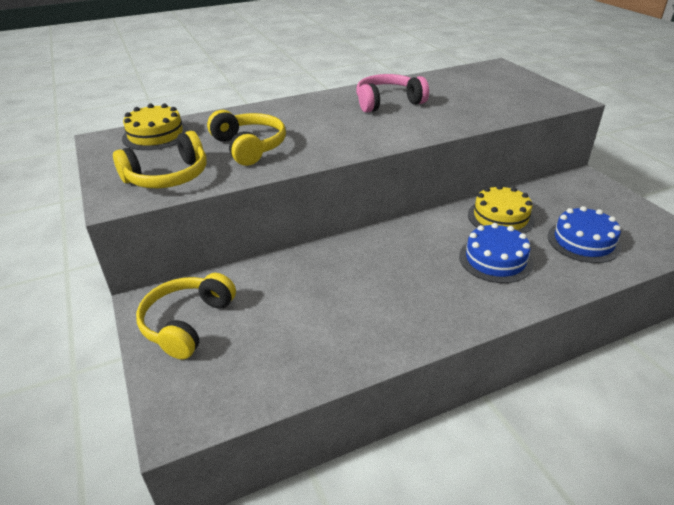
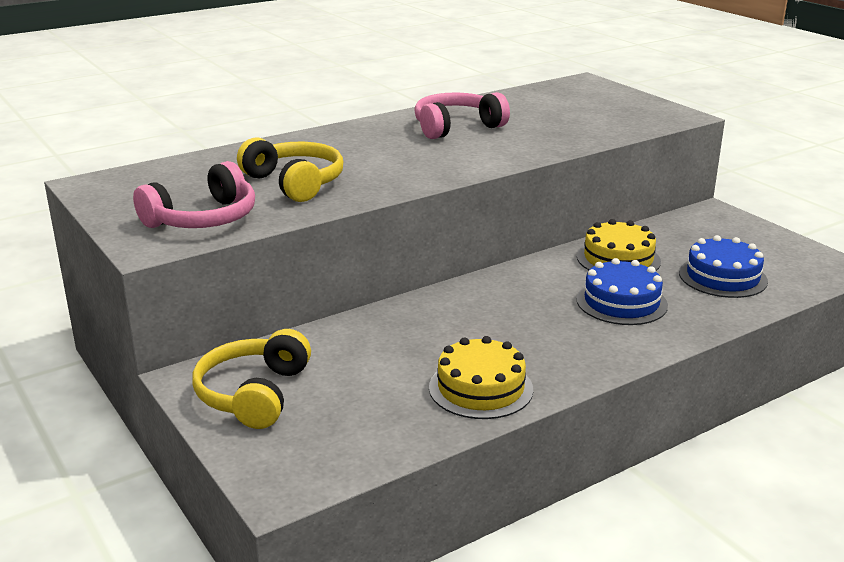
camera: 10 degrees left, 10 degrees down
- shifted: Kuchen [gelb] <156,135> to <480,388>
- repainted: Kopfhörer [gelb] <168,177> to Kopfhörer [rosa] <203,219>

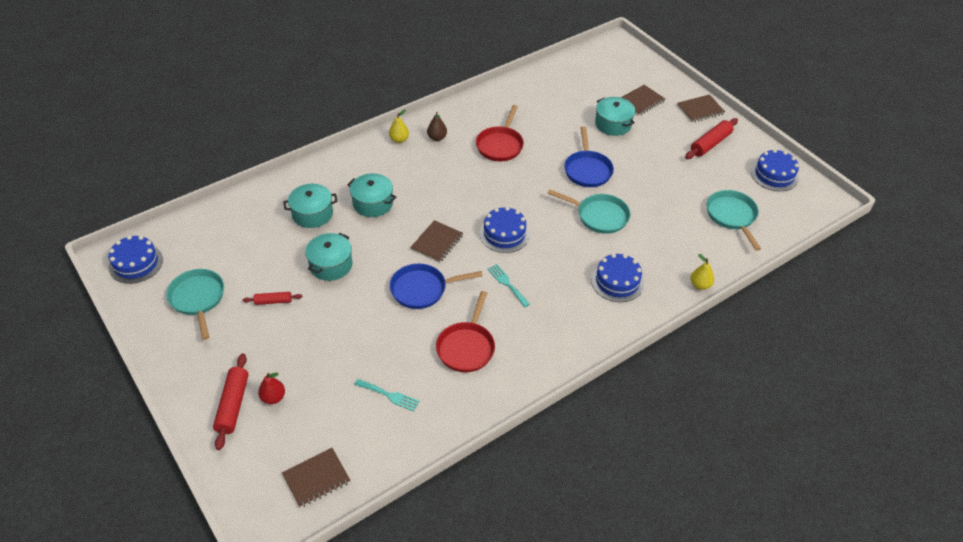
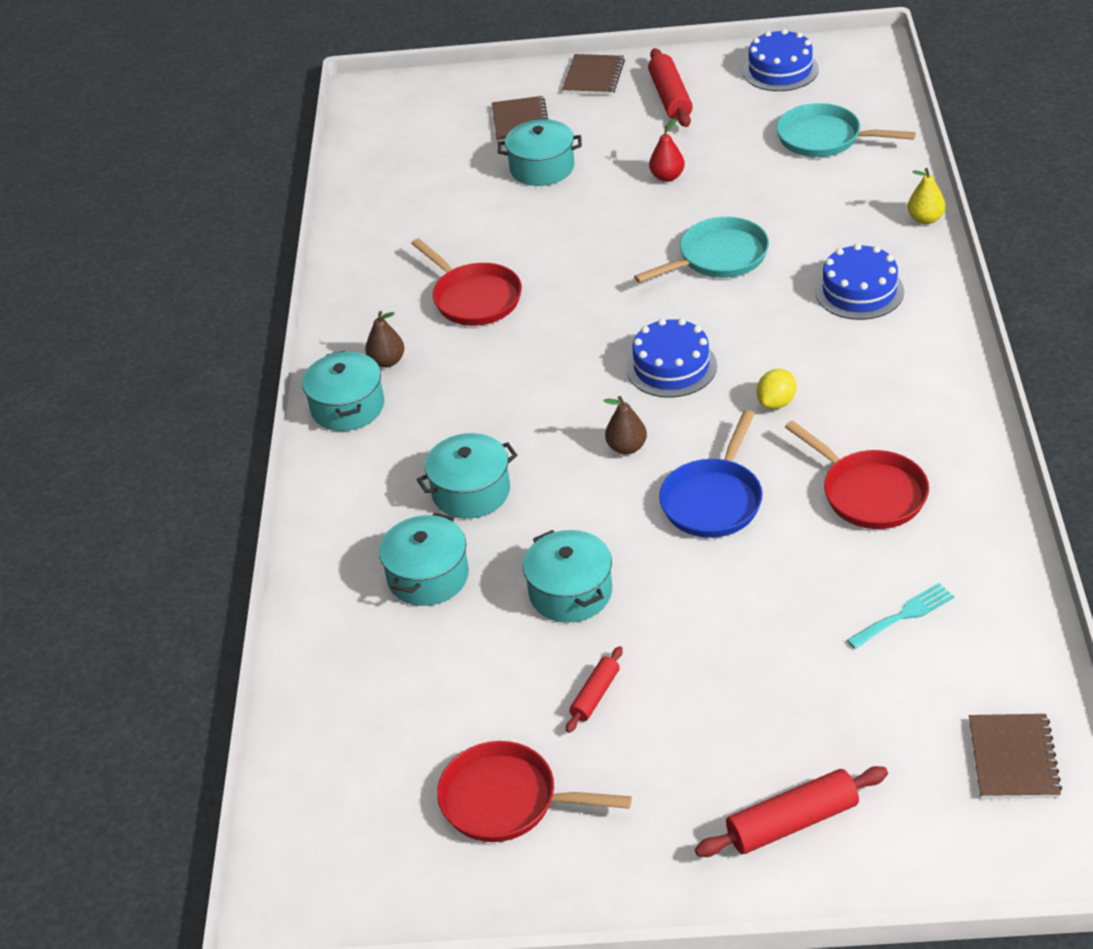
camera: 50 degrees left, 5 degrees down
- gone: Kuchen [blau] <136,263>
- gone: Pfanne [blau] <587,170>
- shifted: Birne [rot] <273,398> to <667,177>
- swapped: Birne [gelb] <399,140> to Kochtopf [türkis] <348,407>
- swapped: Notizbuch [braun] <437,242> to Birne [braun] <626,447>
- swapped: Gabel [türkis] <507,284> to Zitrone [gelb] <776,403>
- repainted: Pfanne [türkis] <198,299> to Pfanne [rot] <507,800>
- rotated: Nudelholz [rot] <233,405> = <792,822> 60 degrees counterclockwise

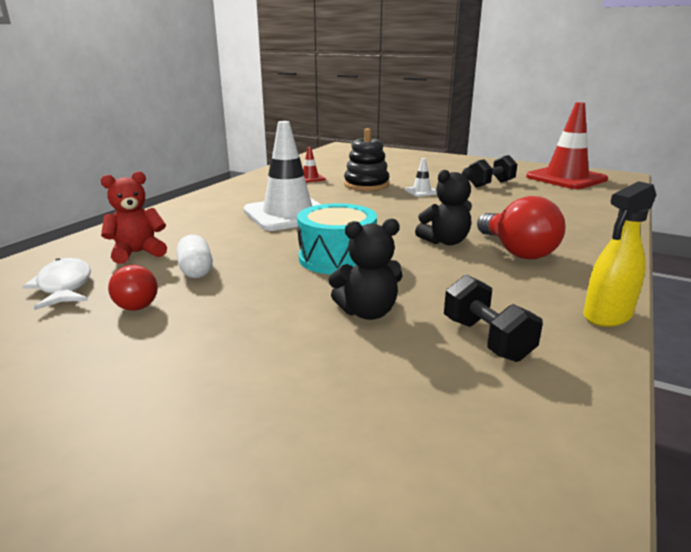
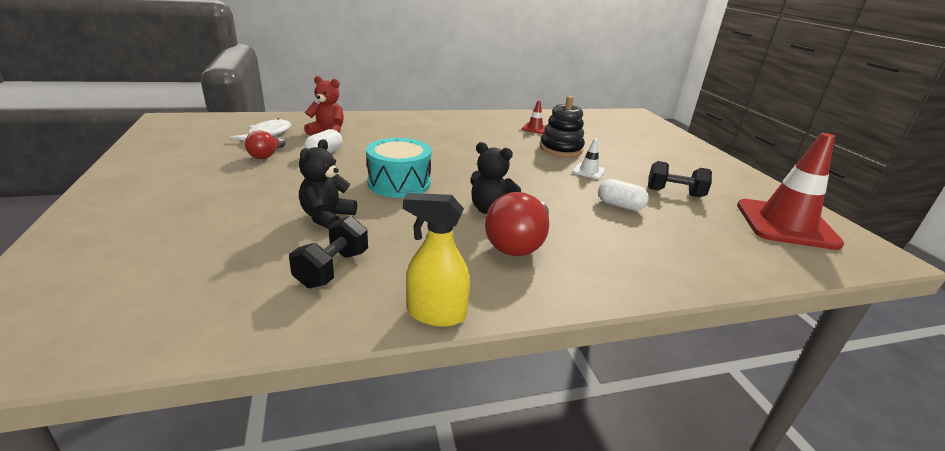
camera: 45 degrees right, 5 degrees up
- gone: Leitkegel [weiß] <288,214>
- new: Kapsel [weiß] <620,205>
- rotated: Teddybär [schwarz] <367,312> = <327,217> 75 degrees clockwise

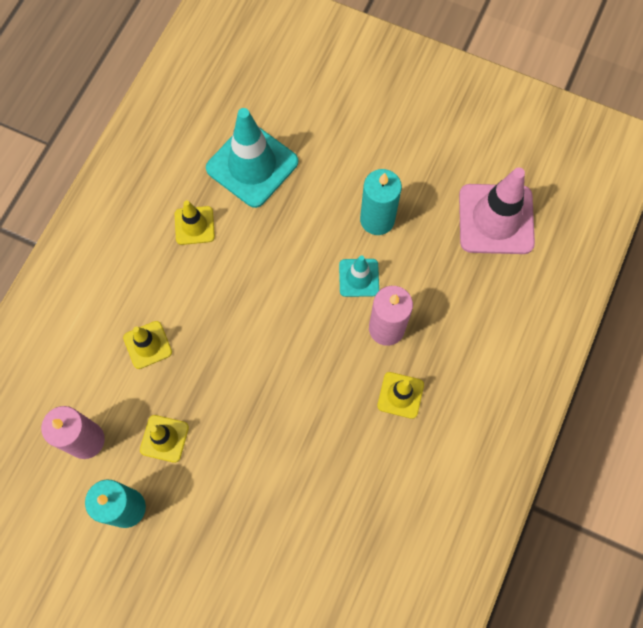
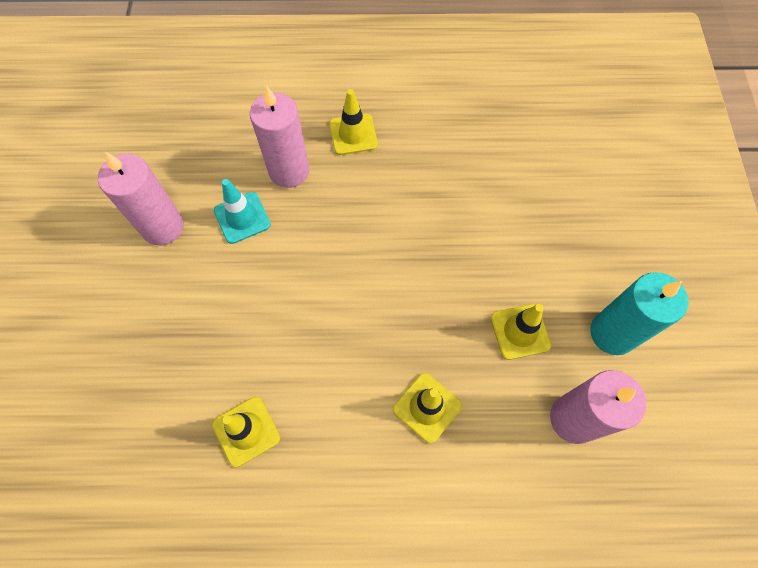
camera: 115 degrees left, 5 degrees down
- gone: Leitkegel [türkis] <252,165>
- gone: Leitkegel [rosa] <496,219>
- repainted: Kerze [türkis] <377,219> to Kerze [rosa] <163,227>

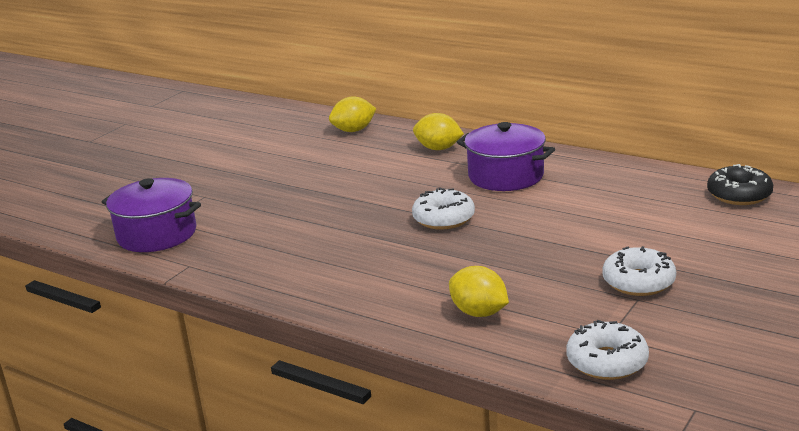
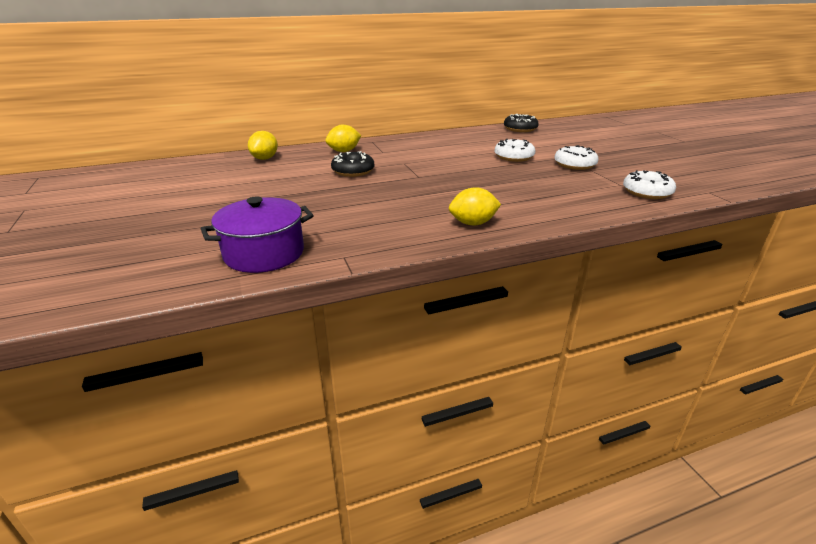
camera: 55 degrees left, 5 degrees up
- gone: Kochtopf [lila] <506,176>
- new: Donut [schwarz] <353,171>
- shifted: Donut [weiß] <443,218> to <514,157>
- shifted: Zitrone [gelb] <479,312> to <473,223>

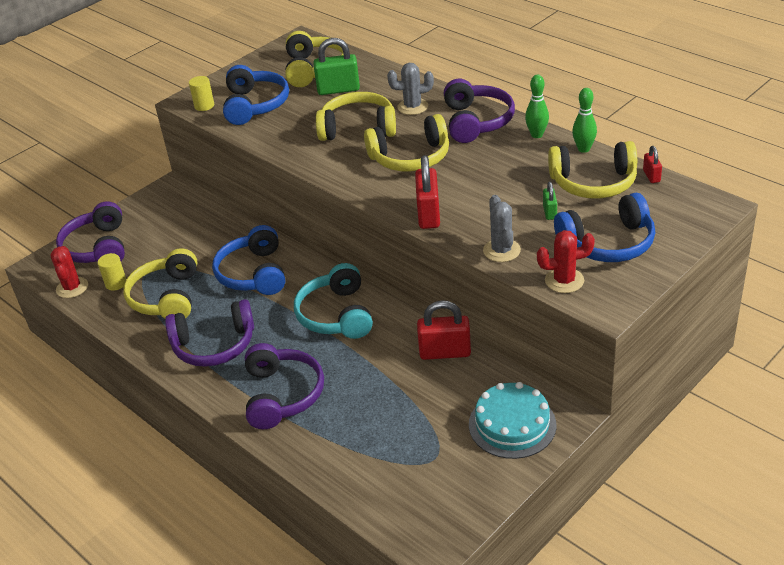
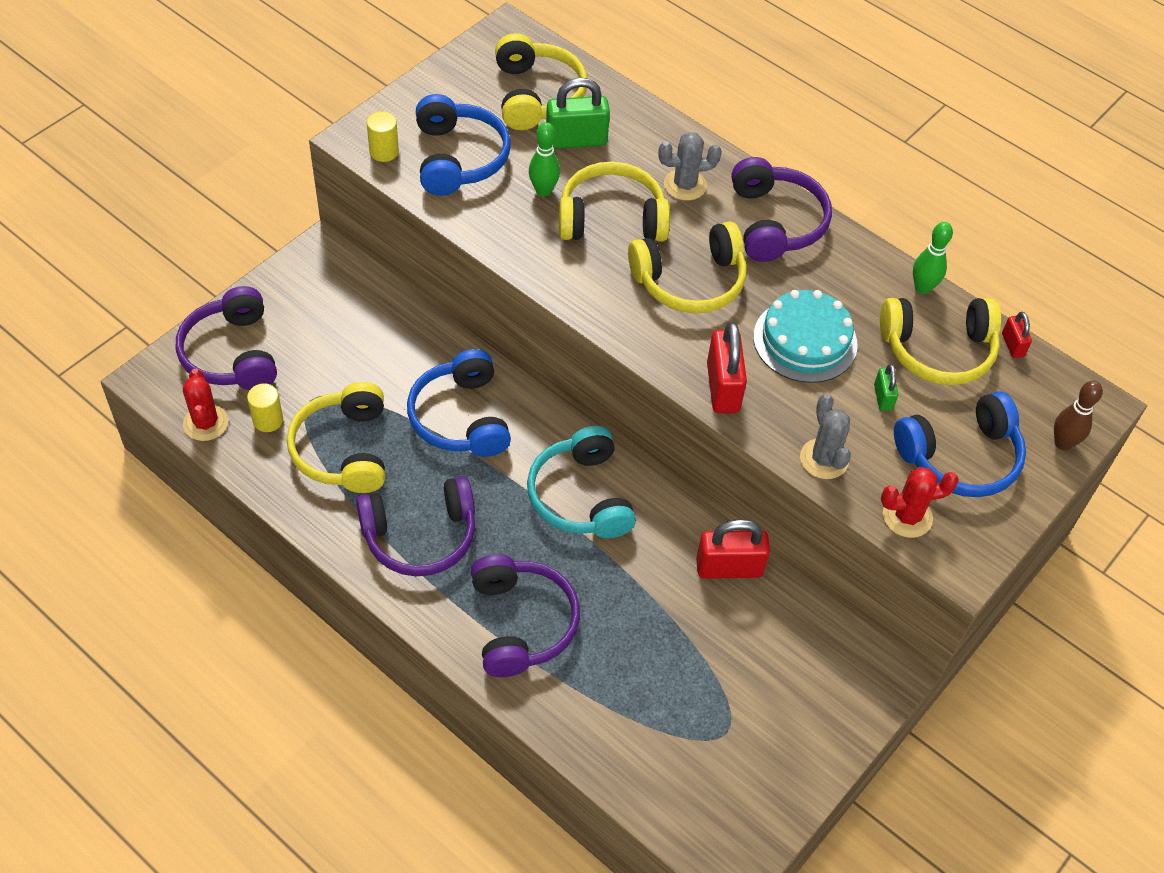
camera: 10 degrees left, 15 degrees up
- new: Bowlingkegel [braun] <1063,443>
- shifted: Kuchen [türkis] <512,424> to <805,340>
- shifted: Bowlingkegel [grün] <537,135> to <543,191>

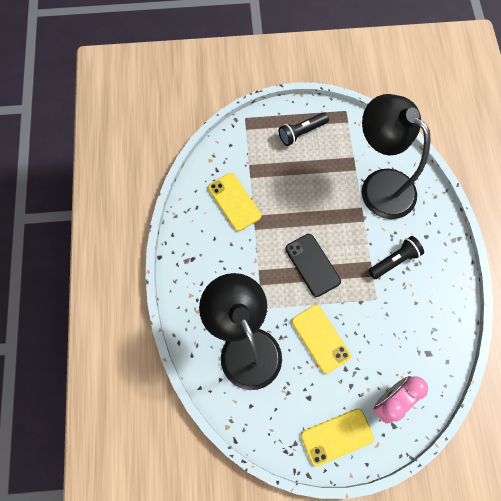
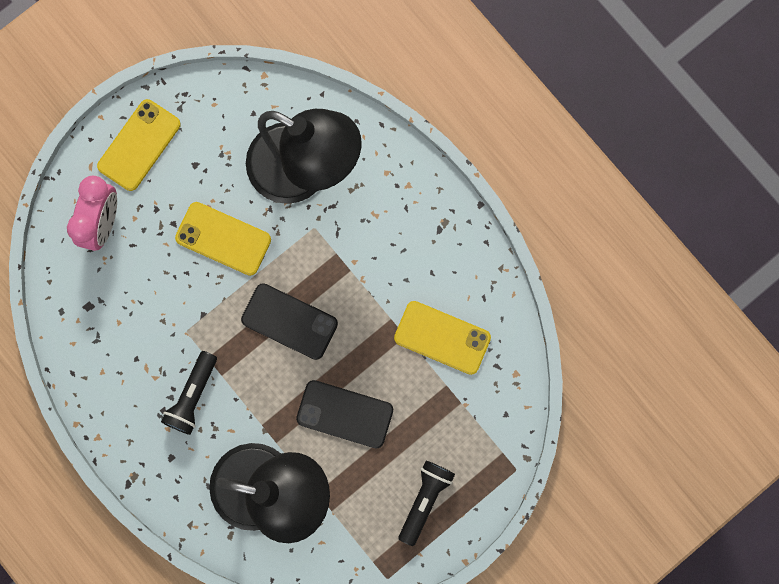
camera: 145 degrees right, 10 degrees up
- new: Handy [schwarz] <345,414>

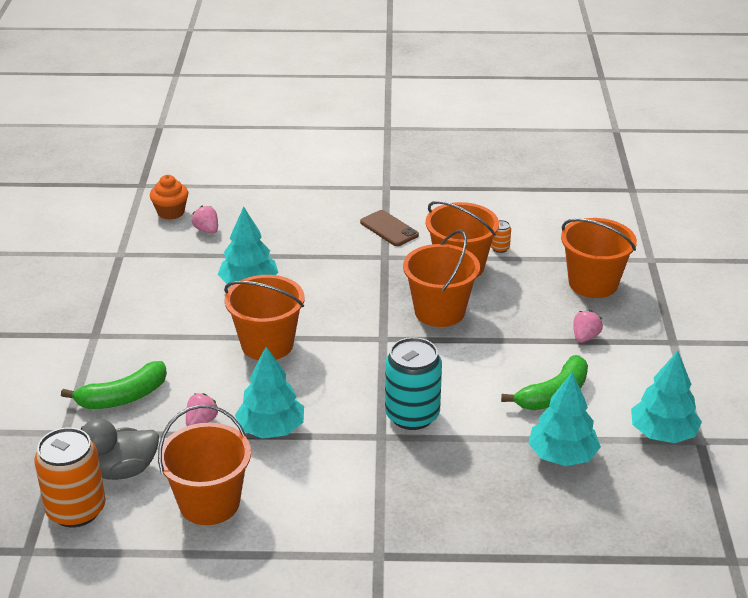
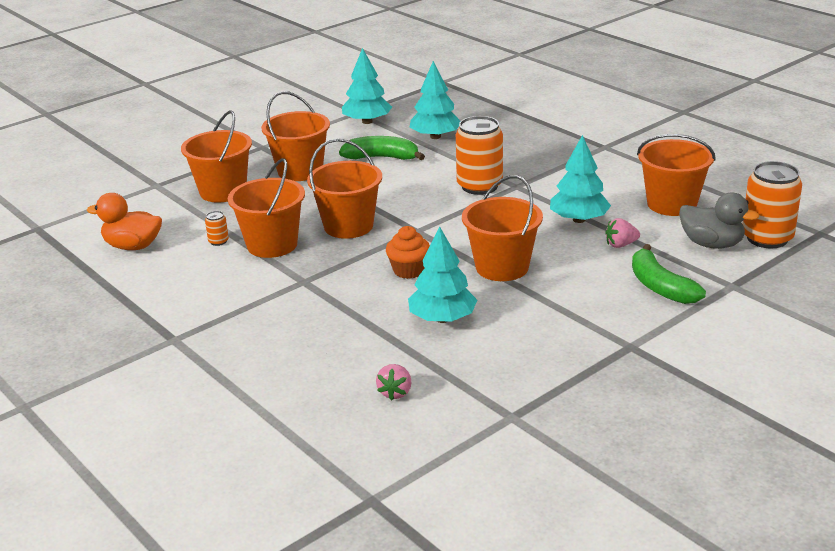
camera: 130 degrees left, 5 degrees down
- gone: Handy [braun] <389,229>
- new: Ente [orange] <133,246>
- shifted: Muffin [orange] <171,212> to <409,270>
- swapped: Erdbeere [rosa] <585,337> to Eimer [orange] <300,171>
- repainted: Dose [türkis] <412,415> to Dose [orange] <479,186>
- rotated: Banane [grün] <123,397> = <660,286> 135 degrees counterclockwise

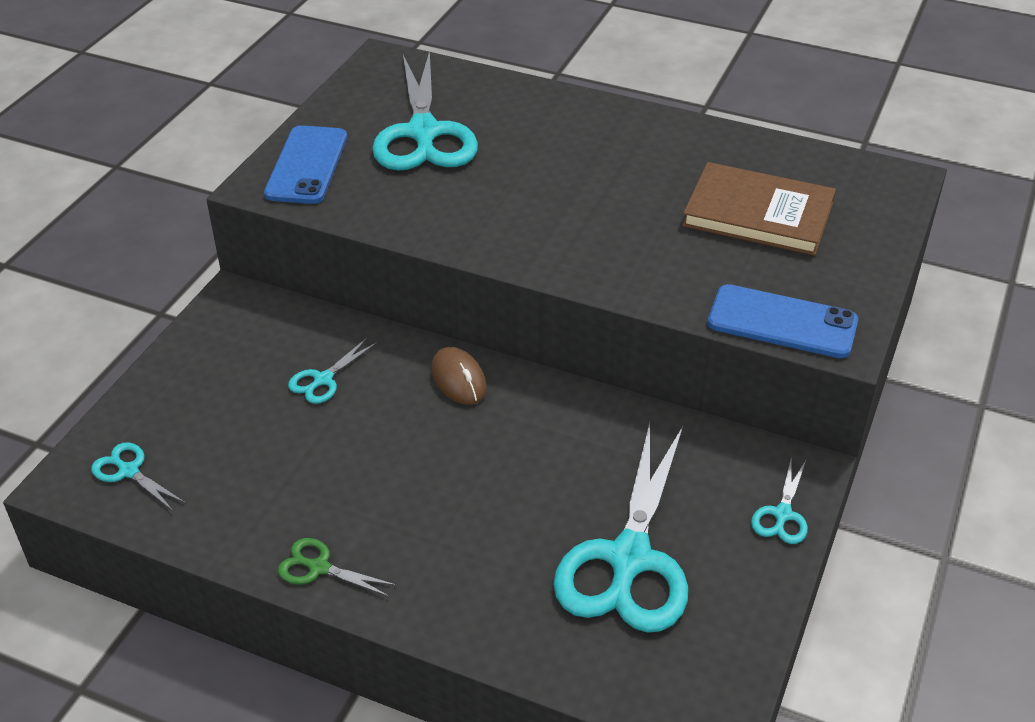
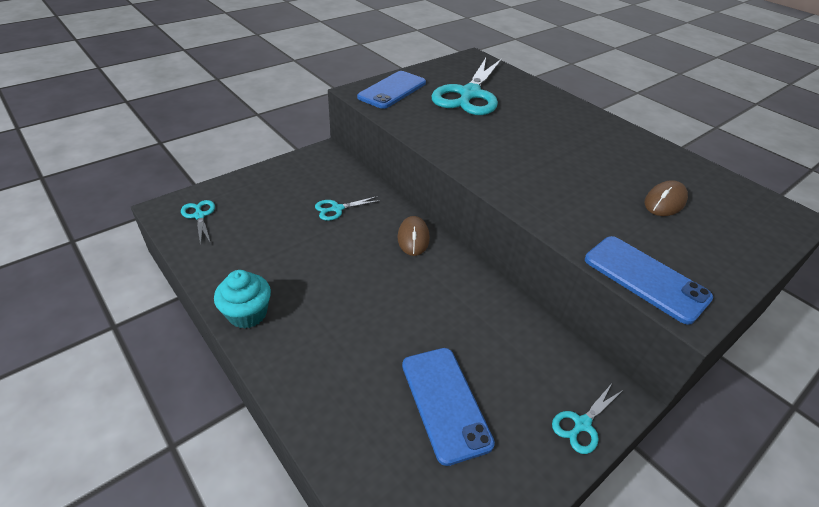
camera: 25 degrees right, 0 degrees up
- swapped: Schere [grün] <319,568> to Muffin [türkis] <247,314>
- swapped: Schere [türkis] <629,558> to Handy [blau] <445,403>
- swapped: Buch [braun] <758,214> to Computermaus [braun] <664,202>

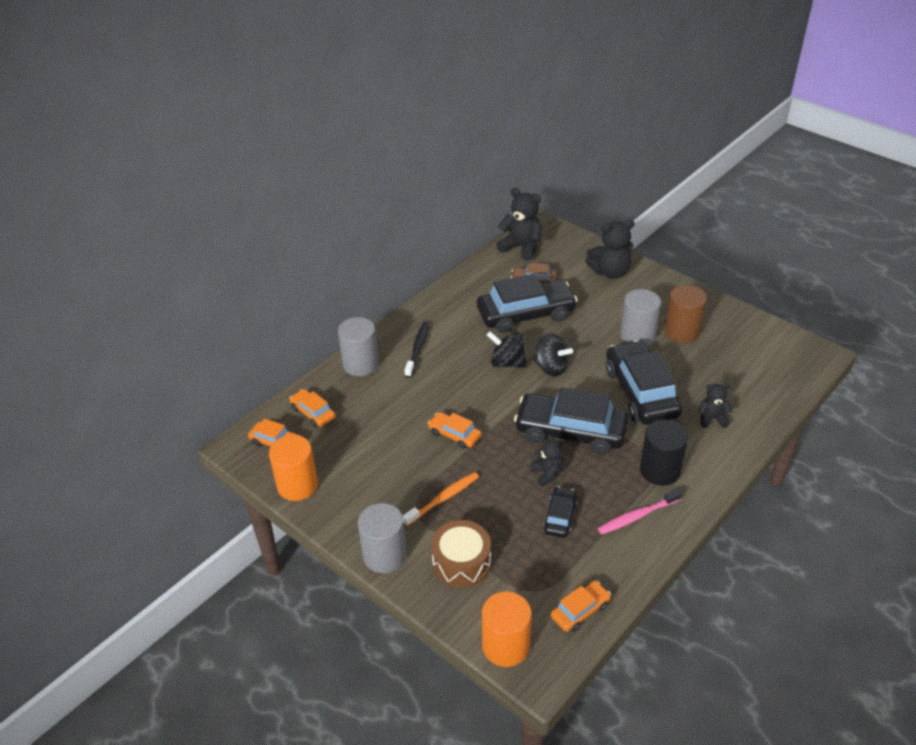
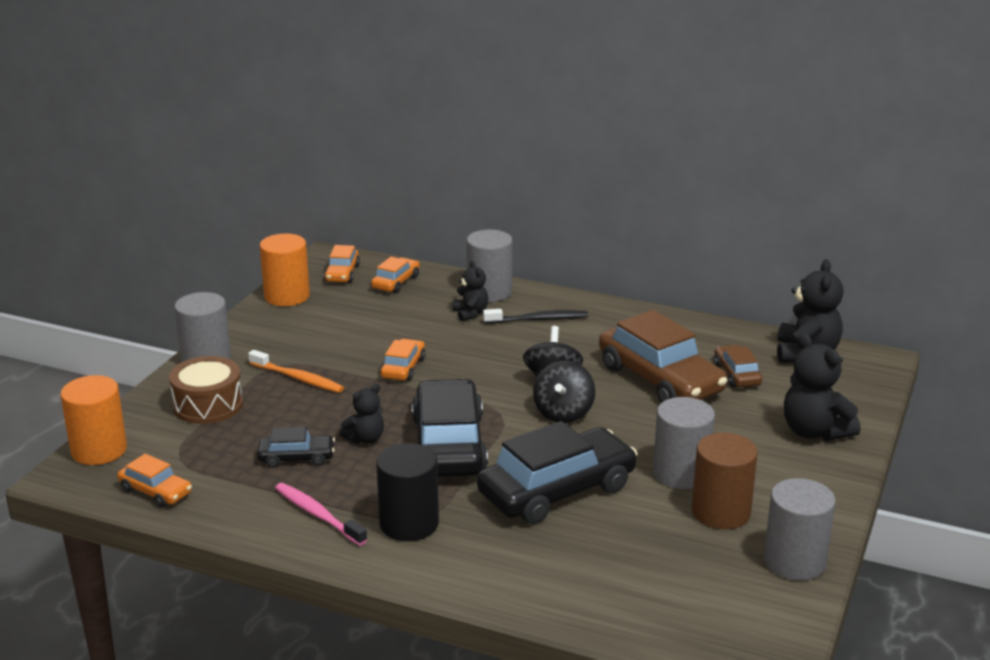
camera: 70 degrees right, 15 degrees down
- new: Vollzylinder [grau] <794,561>
- shifted: Teddybär [schwarz] <712,419> to <470,313>
- repainted: Auto [schwarz] <525,314> to Auto [braun] <660,379>

